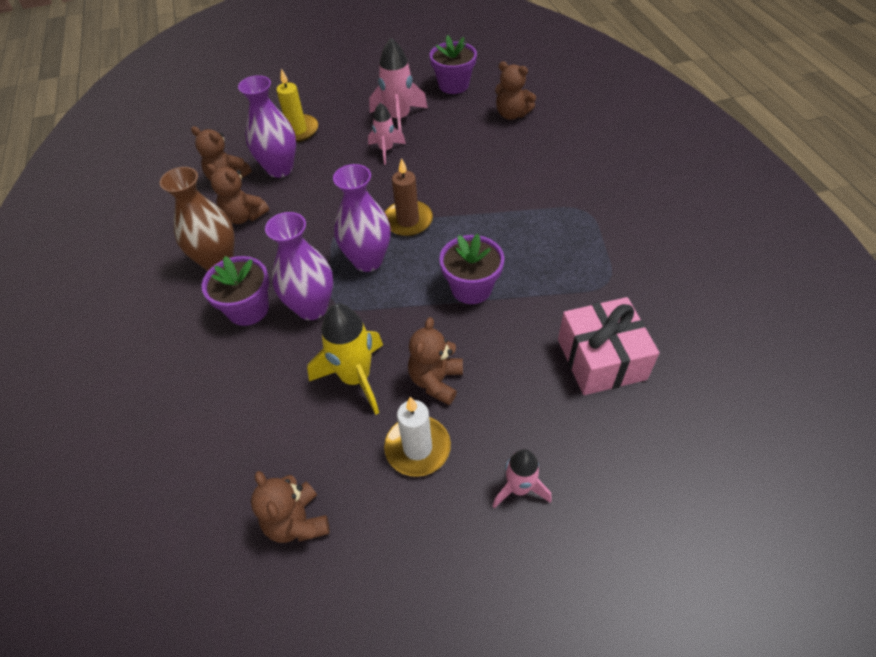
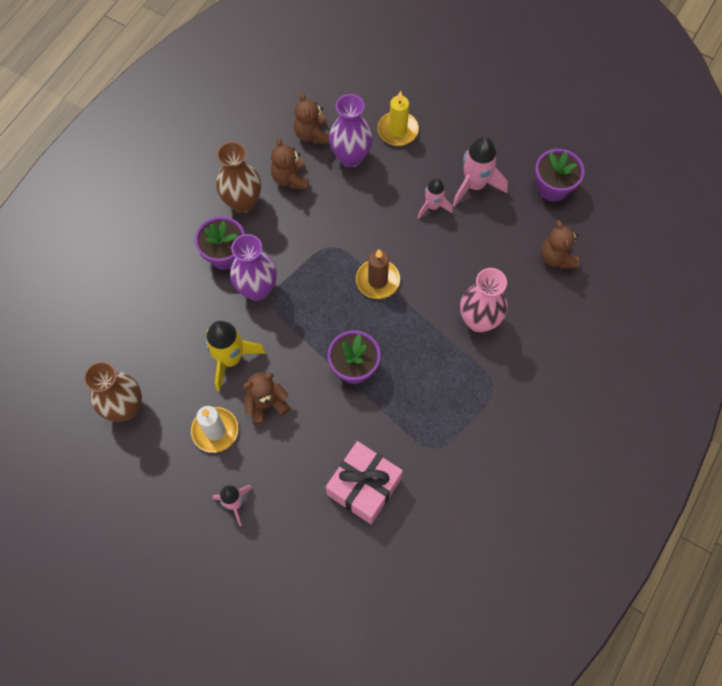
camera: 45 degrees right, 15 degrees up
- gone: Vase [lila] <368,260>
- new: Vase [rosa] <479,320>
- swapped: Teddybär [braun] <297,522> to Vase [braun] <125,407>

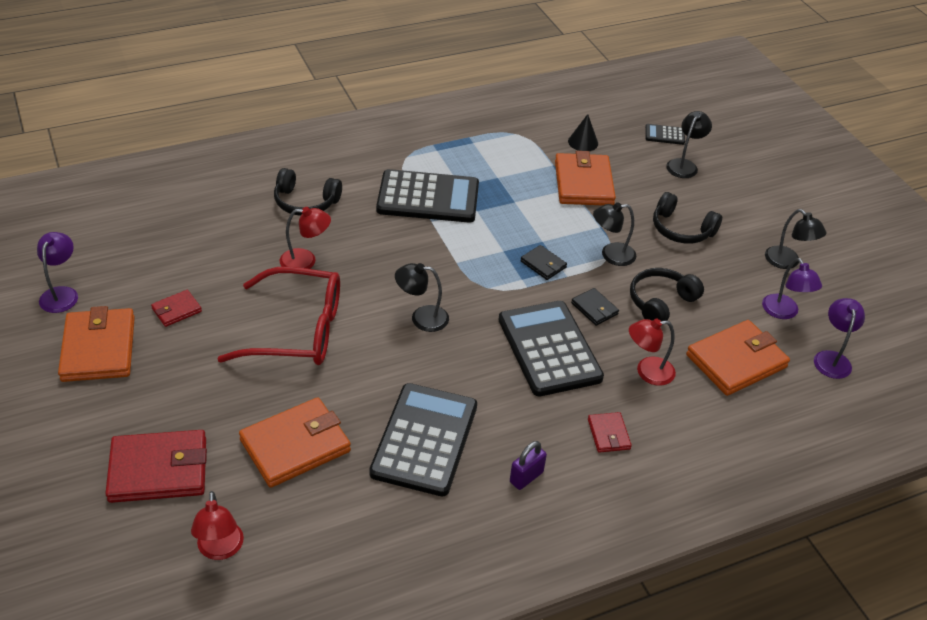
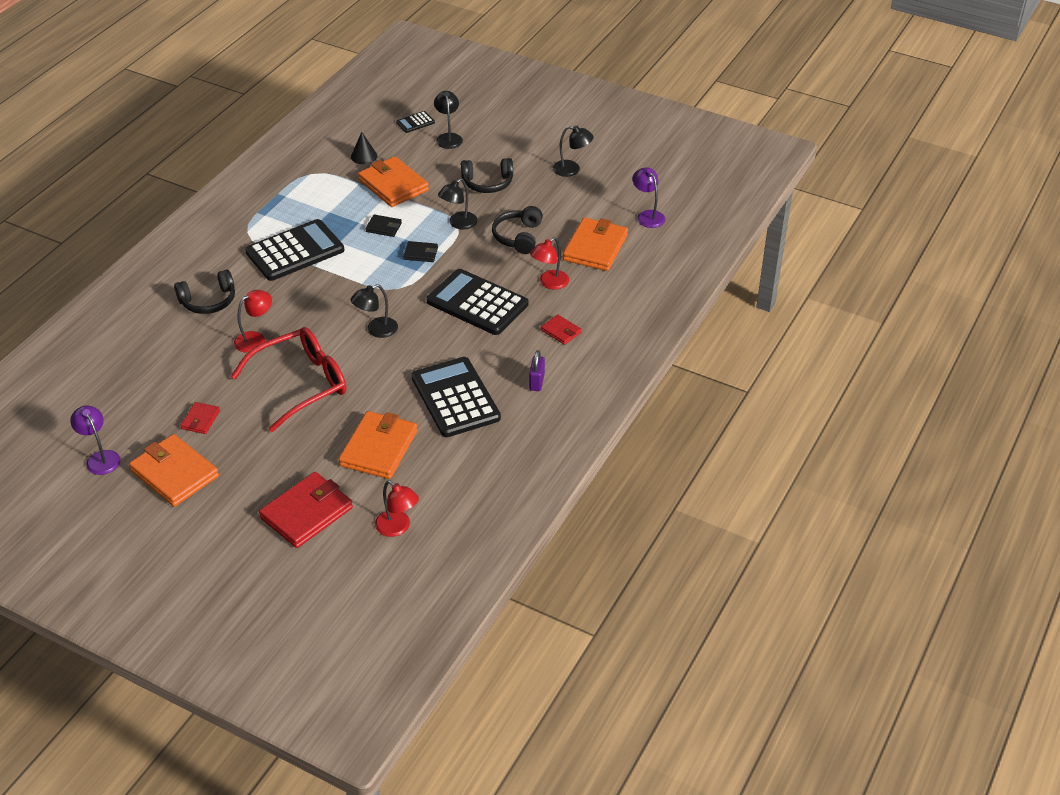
camera: 35 degrees left, 0 degrees up
- gone: Lampe [lila] <784,312>
- shifted: Geldbörse [schwarz] <594,308> to <383,227>

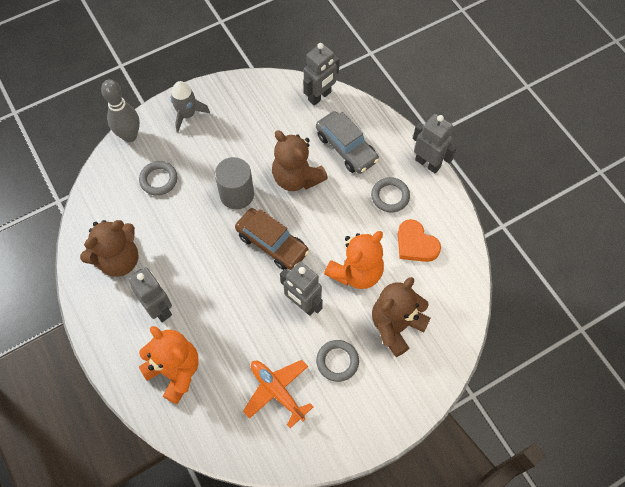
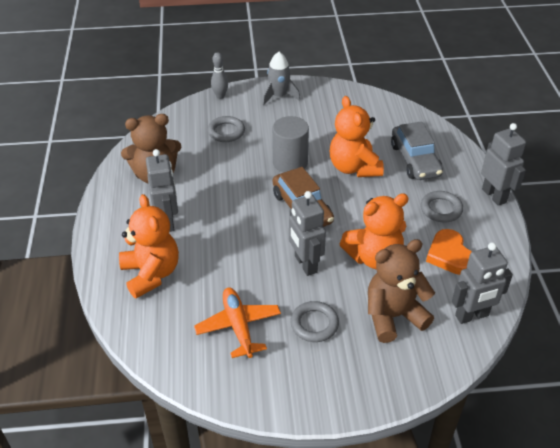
camera: 25 degrees right, 20 degrees down
- shifted: Roboter [grau] <320,96> to <472,316>
- repainted: Teddybär [braun] <296,178> to Teddybär [orange] <354,167>
- scaled: Bowlingkegel [grau] <129,136> = <220,96> x0.60

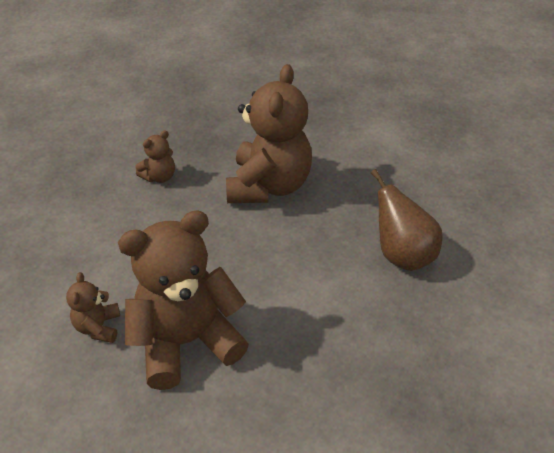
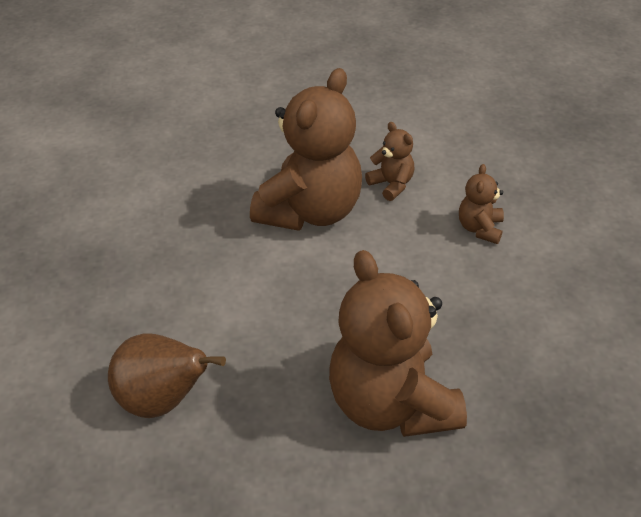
camera: 145 degrees right, 0 degrees up
- shifted: Teddybär [braun] <159,177> to <480,228>

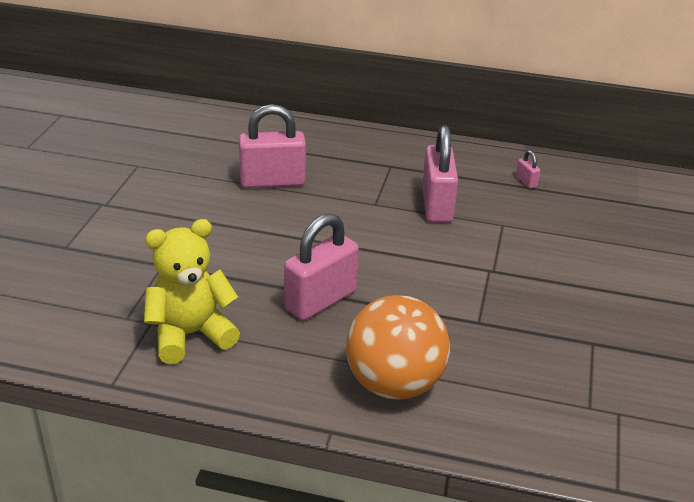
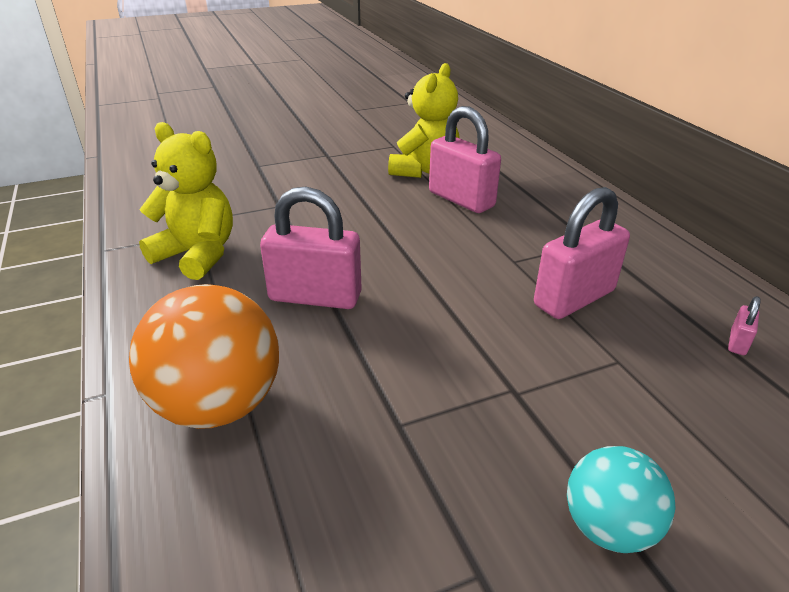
camera: 55 degrees right, 0 degrees up
- new: Teddybär [gelb] <424,170>
- new: Ball [türkis] <608,527>

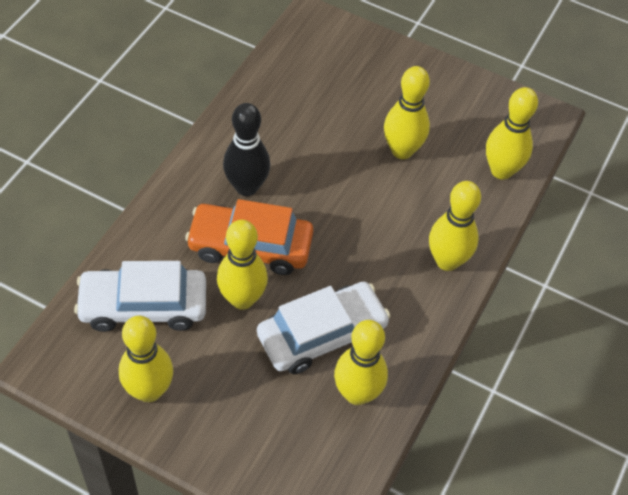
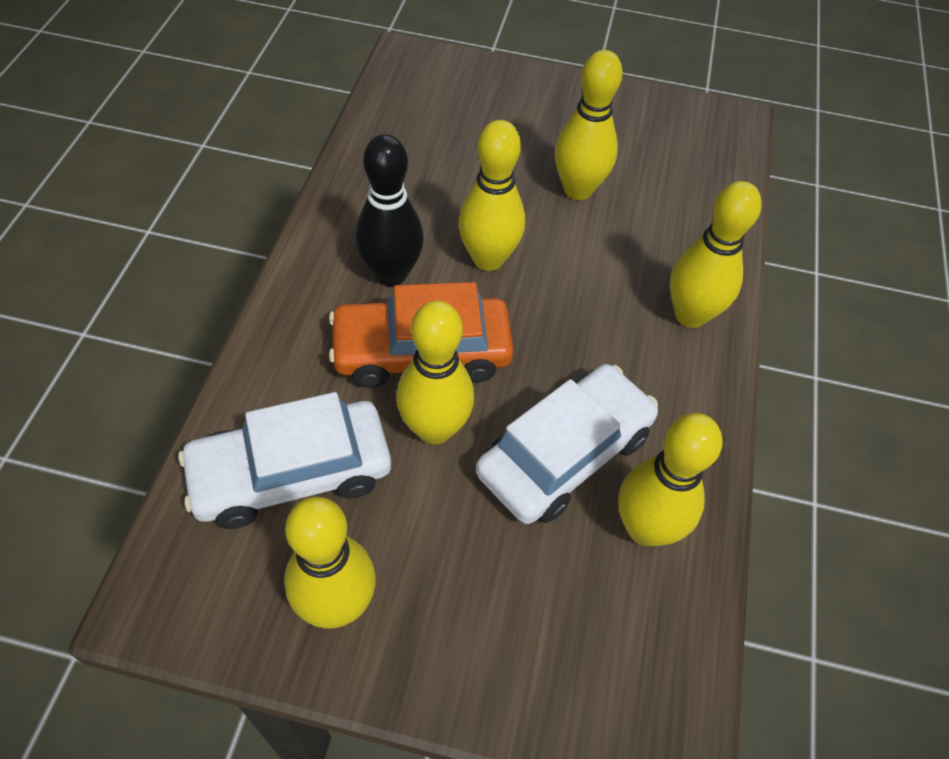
camera: 15 degrees left, 0 degrees up
- shifted: Bowlingkegel [gelb] <501,170> to <488,259>

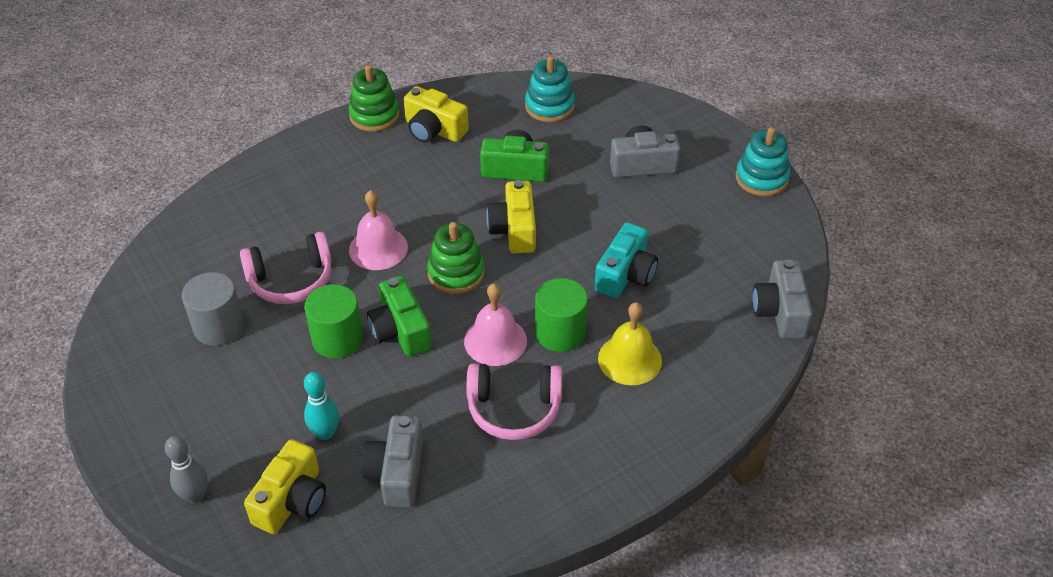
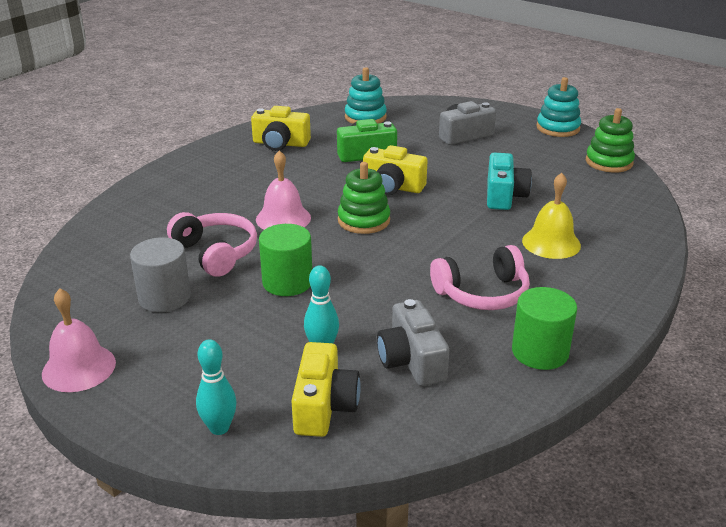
camera: 20 degrees left, 15 degrees down
- gone: Kamera [grün] <400,330>
- gone: Kamera [grau] <780,311>
- shifted: Stapelspielzeug [grün] <374,115> to <609,162>
- shifted: Glocke [rosa] <495,341> to <79,368>
- shifted: Vollzylinder [grün] <560,332> to <540,352>
- repainted: Bowlingkegel [grau] <195,496> to Bowlingkegel [türkis] <219,428>
- rotated: Kopfhörer [rosa] <291,280> = <216,253> 90 degrees counterclockwise
- rotated: Kamera [gelb] <514,230> = <392,187> 45 degrees counterclockwise

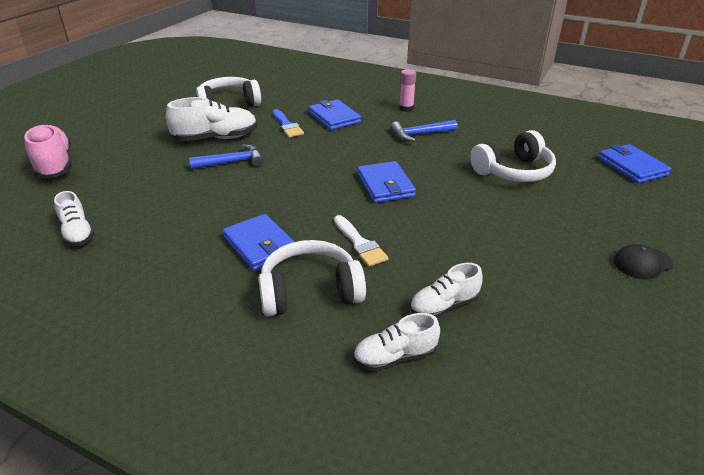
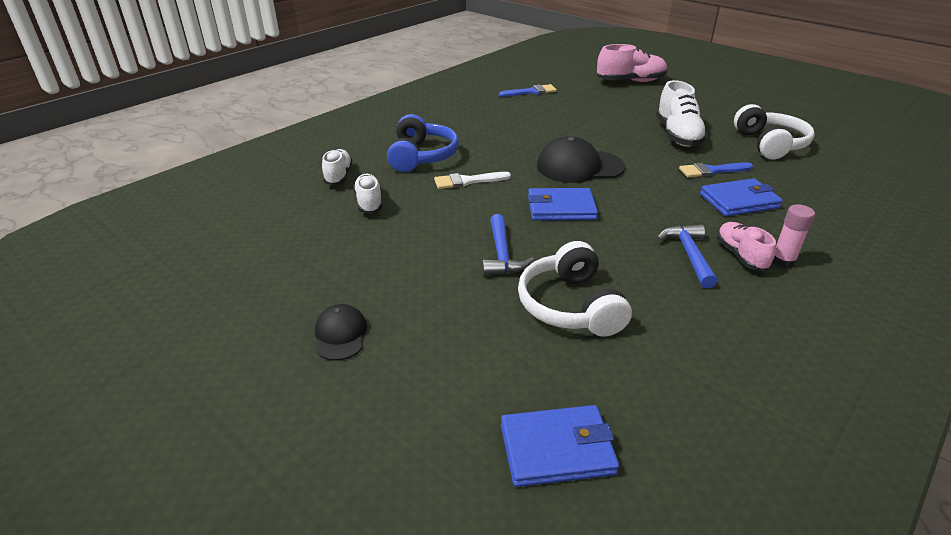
camera: 105 degrees right, 0 degrees up
- gone: Geldbörse [blau] <260,245>
- new: Kappe [schwarz] <579,167>
- new: Schuh [rosa] <740,255>
- shifted: Hammer [blau] <232,162> to <502,254>
- swapped: Schuh [weiß] <77,233> to Pinsel [blau] <531,92>
- repainted: Kopfhörer [weiß] <310,291> to Kopfhörer [blau] <421,156>

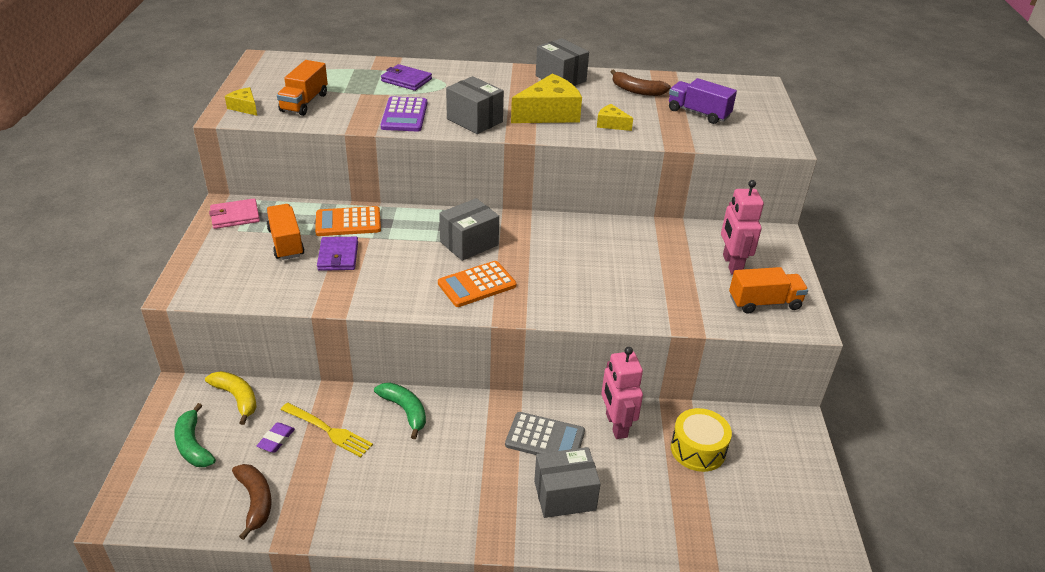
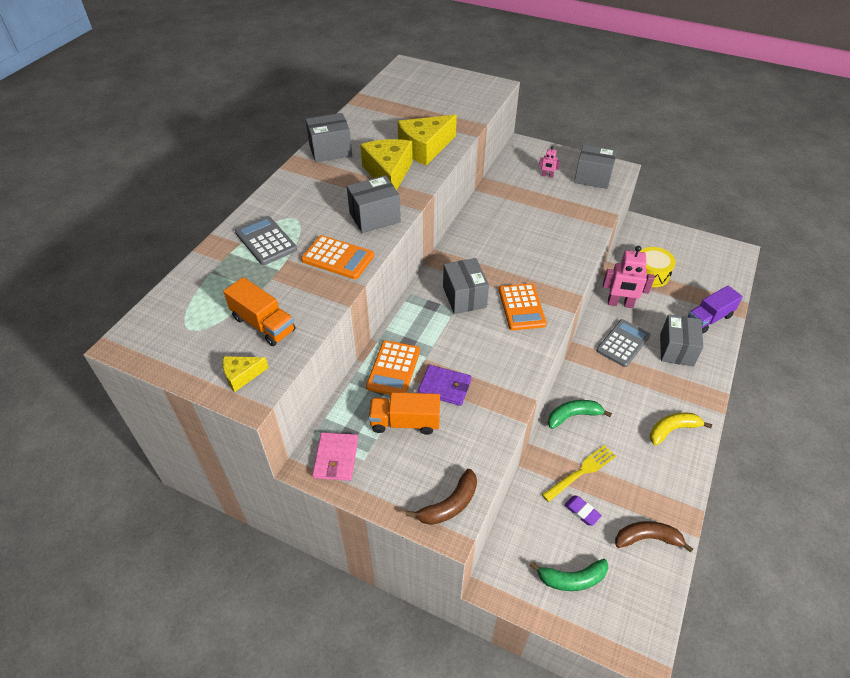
camera: 65 degrees left, 10 degrees up
- shifted: Banane [gelb] <237,398> to <672,430>
- shifted: Banane [braun] <637,90> to <449,504>
- shifted: Lastwagen [lila] <698,113> to <708,319>
- swapped: Geldbörse [lila] <406,80> to Taschenrechner [grau] <265,241>
- swapped: Lastwagen [orange] <764,303> to Schachtel [grau] <592,178>
- repainted: Taschenrechner [lila] <404,115> to Taschenrechner [orange] <338,258>
- scaled: Käse [gelb] <611,124> = <425,148> x2.00
- scaled: Roboter [rosa] <731,264> = <547,176> x0.48

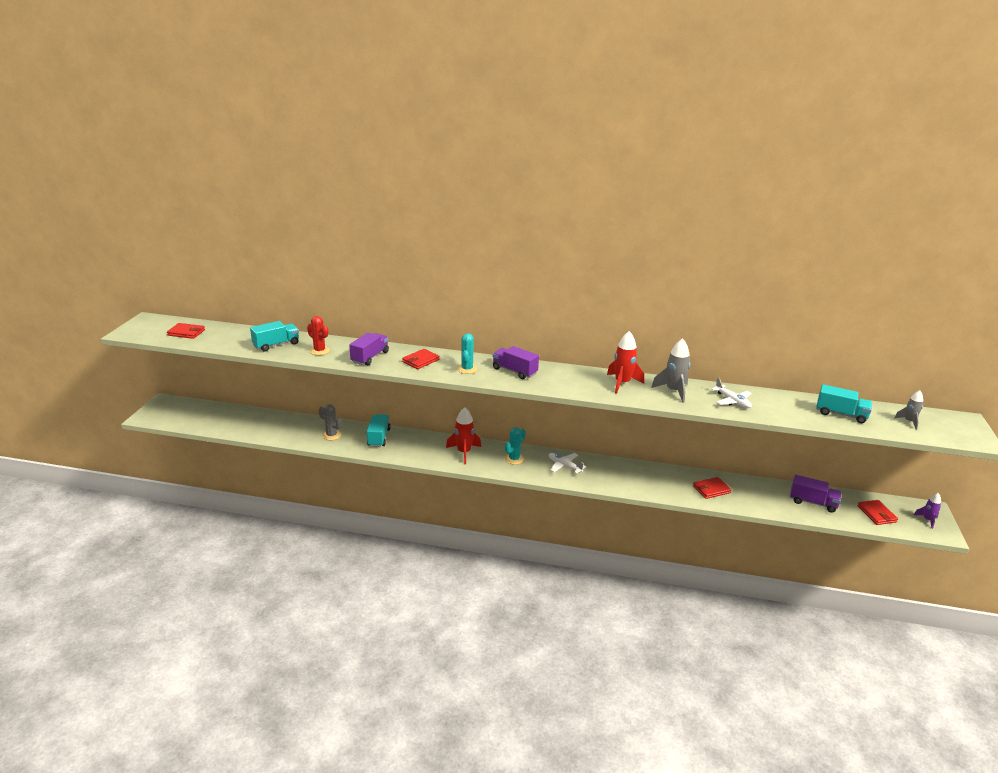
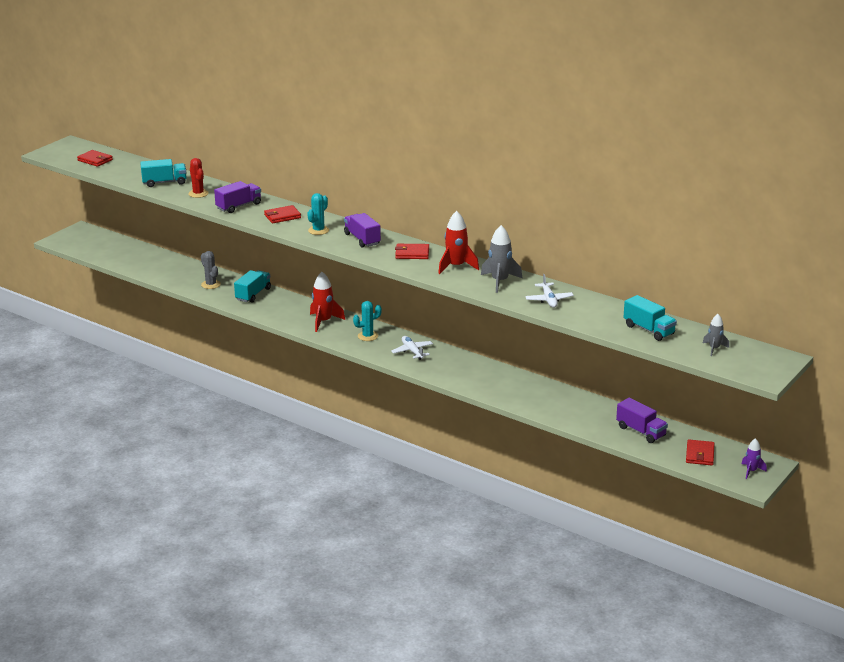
camera: 25 degrees right, 0 degrees up
- shifted: Geldbörse [rot] <711,489> to <412,253>

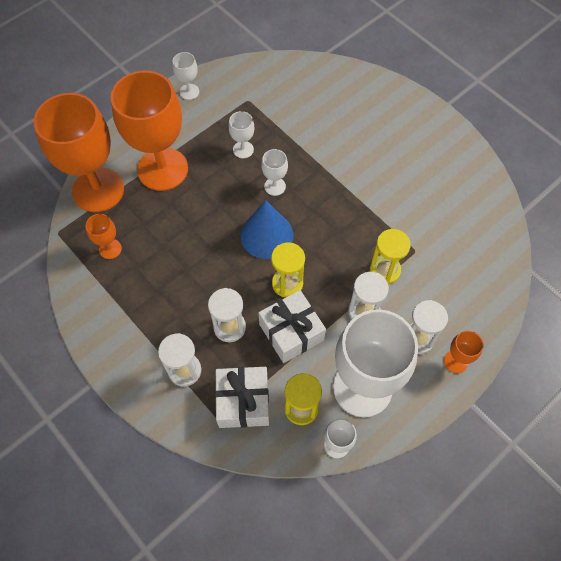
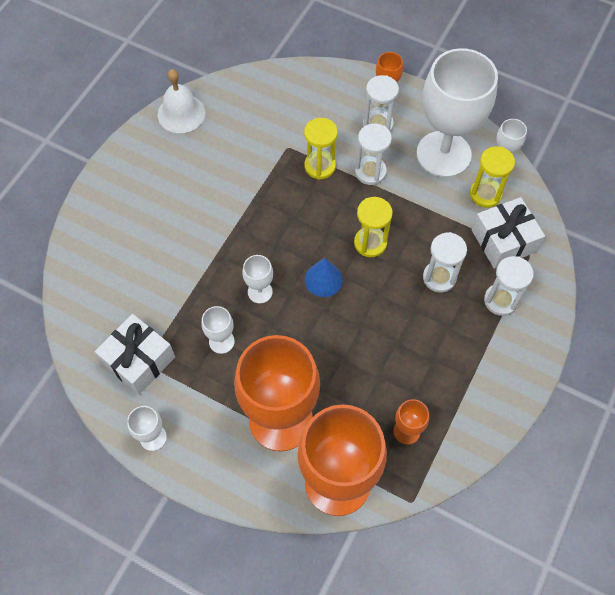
camera: 110 degrees left, 0 degrees up
- new: Glocke [weiß] <181,113>
- shifted: Geschenk [weiß] <291,332> to <139,360>
- scaled: Kegel [blau] <266,235> = <323,279> x0.64

